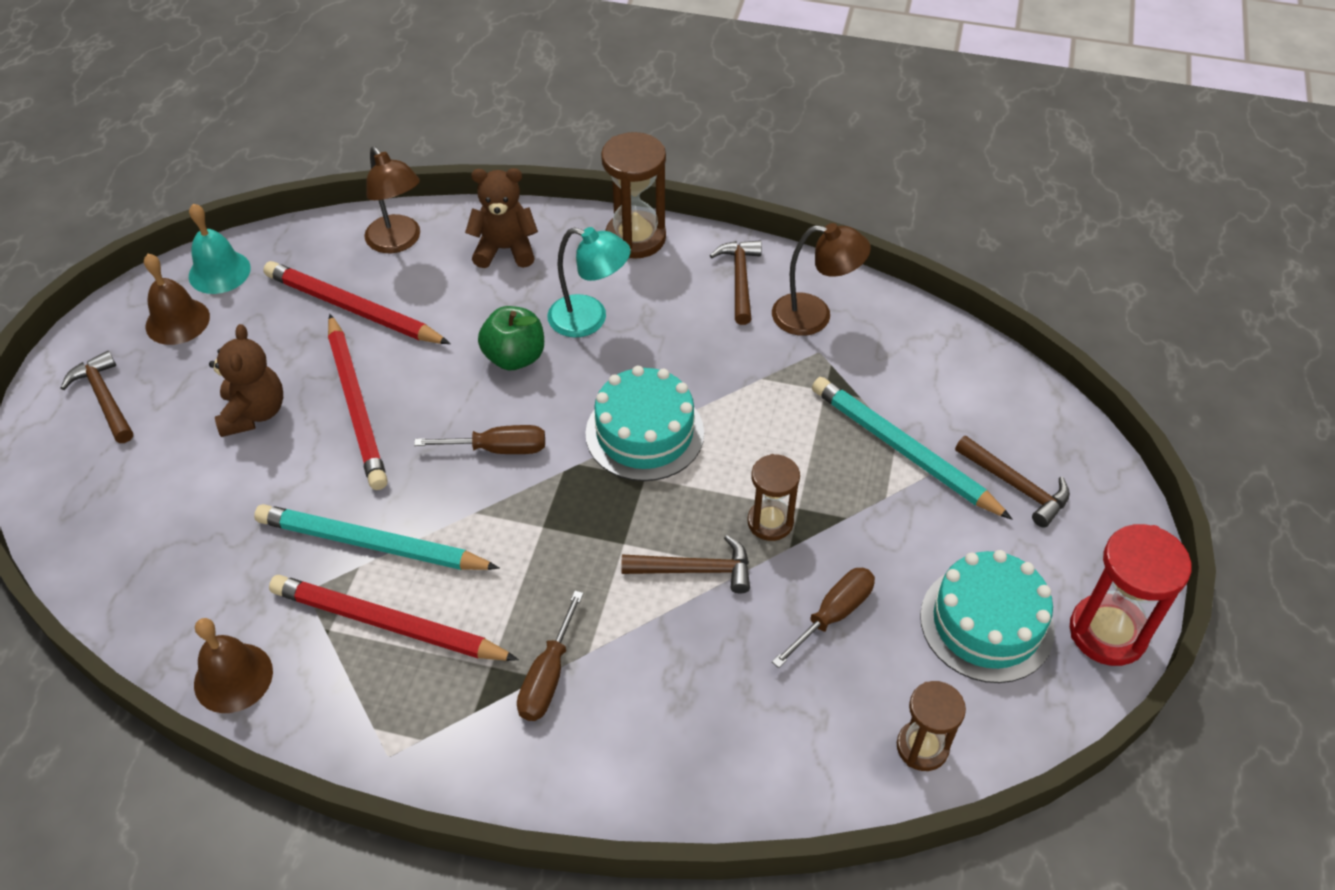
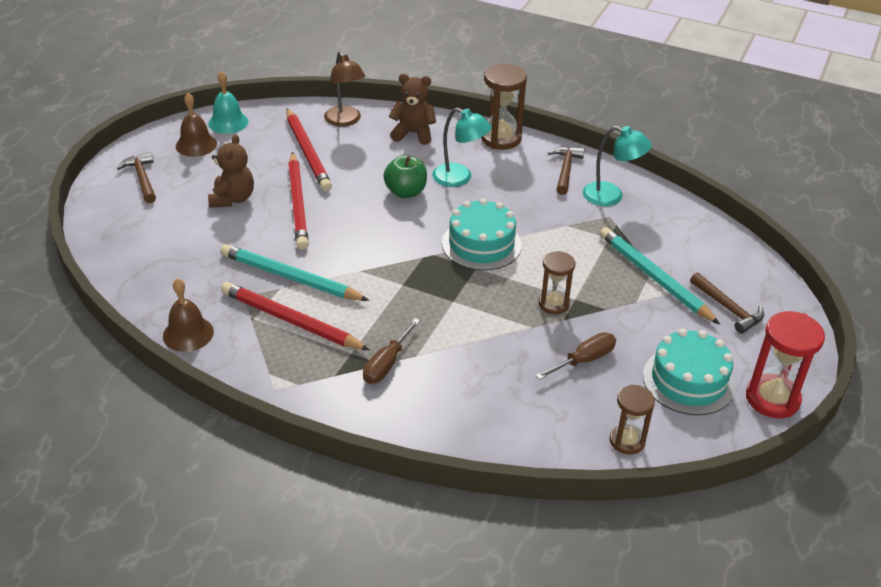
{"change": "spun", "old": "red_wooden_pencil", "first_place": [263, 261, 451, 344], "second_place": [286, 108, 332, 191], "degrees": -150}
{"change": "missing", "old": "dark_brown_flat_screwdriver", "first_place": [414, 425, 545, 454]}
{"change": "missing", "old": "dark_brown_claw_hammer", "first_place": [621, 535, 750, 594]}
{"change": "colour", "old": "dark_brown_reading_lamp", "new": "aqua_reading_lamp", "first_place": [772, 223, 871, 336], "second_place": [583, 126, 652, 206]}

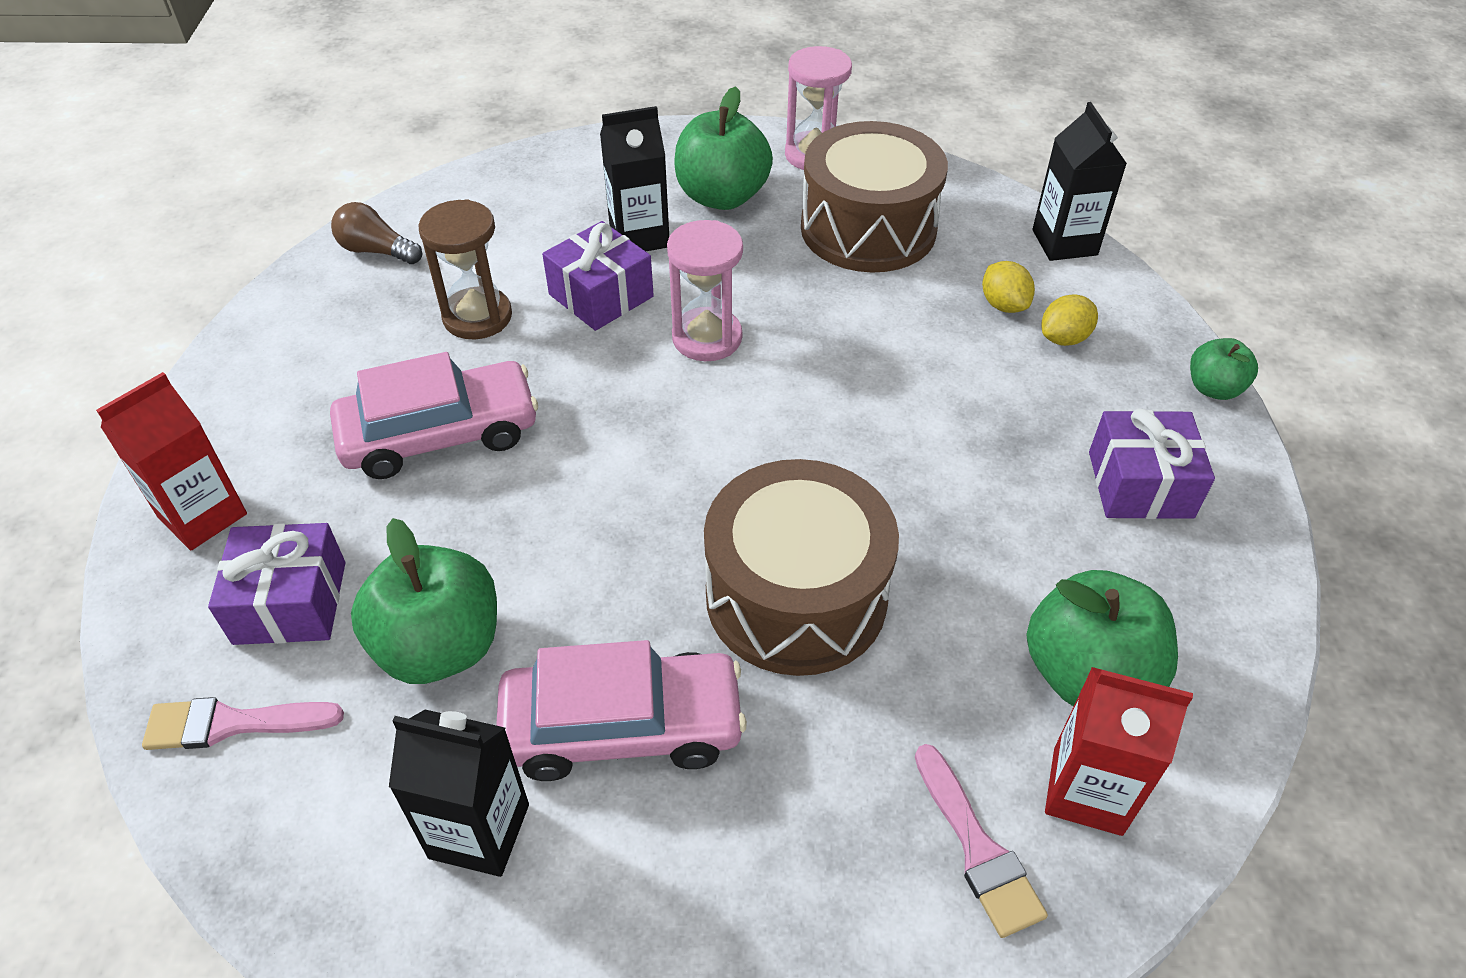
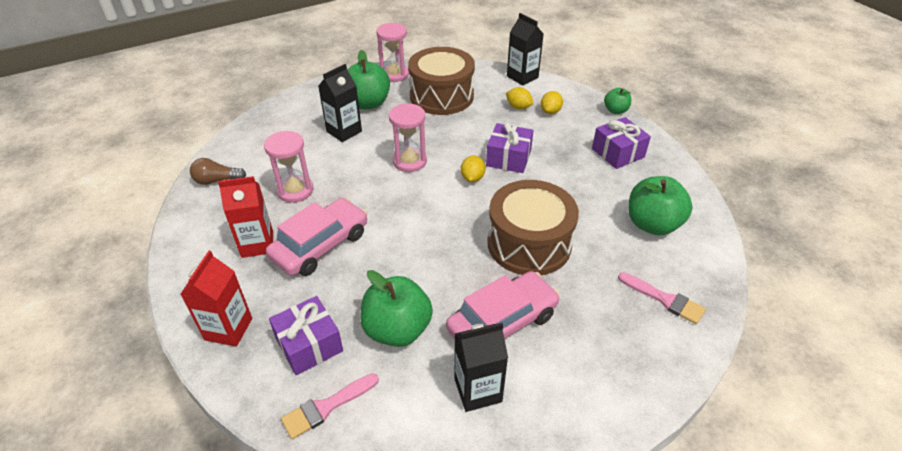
{"change": "colour", "old": "dark_brown_sand_timer", "new": "rose-pink_sand_timer", "first_place": [418, 199, 512, 339], "second_place": [264, 131, 313, 203]}
{"change": "relocated", "old": "purple_gift", "first_place": [542, 221, 654, 331], "second_place": [486, 122, 534, 173]}
{"change": "relocated", "old": "red_carton", "first_place": [1045, 667, 1193, 836], "second_place": [218, 176, 273, 258]}
{"change": "appeared", "new": "yellow_citrus_fruit", "second_place": [461, 156, 485, 182]}

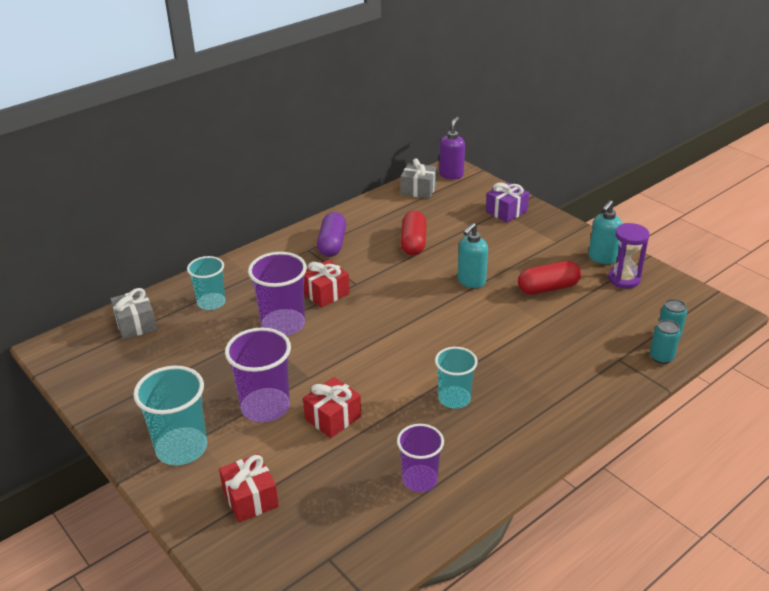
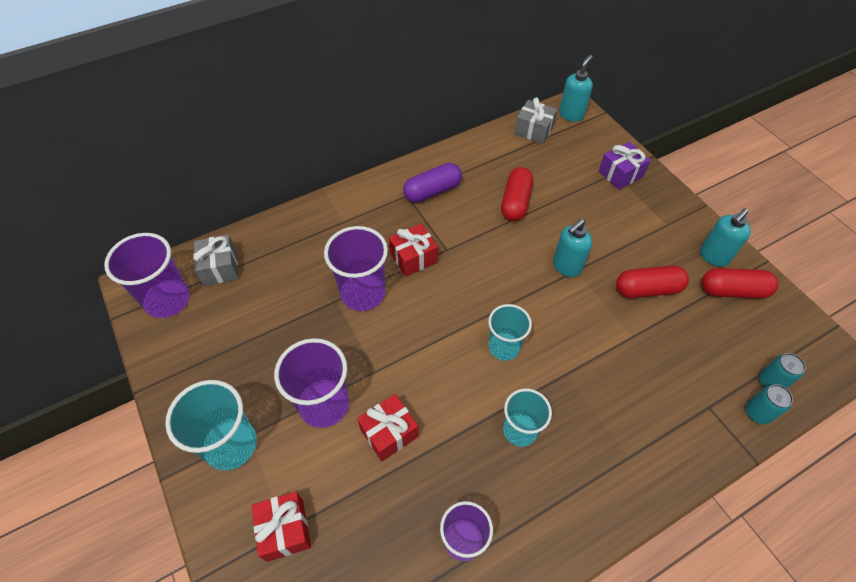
{"change": "relocated", "old": "aqua_cup", "first_place": [187, 256, 226, 310], "second_place": [488, 304, 532, 361]}
{"change": "spun", "old": "purple_pill", "first_place": [317, 212, 346, 257], "second_place": [403, 163, 462, 203], "degrees": 45}
{"change": "colour", "old": "purple_pump_bottle", "new": "aqua_pump_bottle", "first_place": [439, 117, 465, 180], "second_place": [559, 55, 593, 122]}
{"change": "exchanged", "old": "purple_sand_timer", "new": "red_pill", "first_place": [608, 223, 650, 289], "second_place": [702, 268, 778, 299]}
{"change": "appeared", "new": "purple_cup", "second_place": [104, 233, 190, 318]}

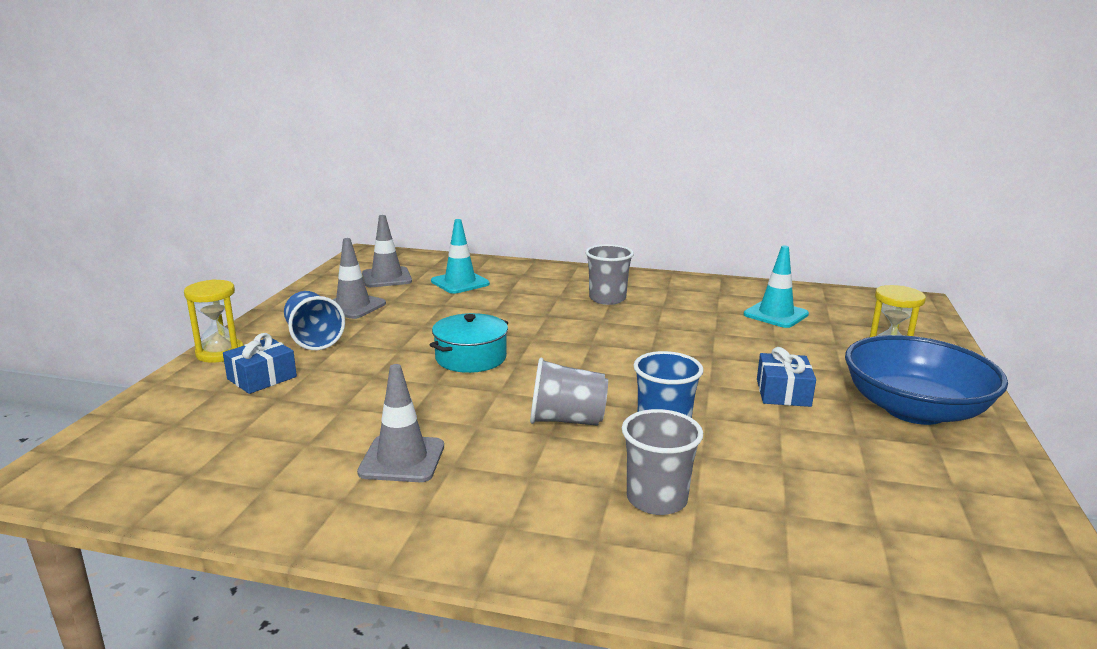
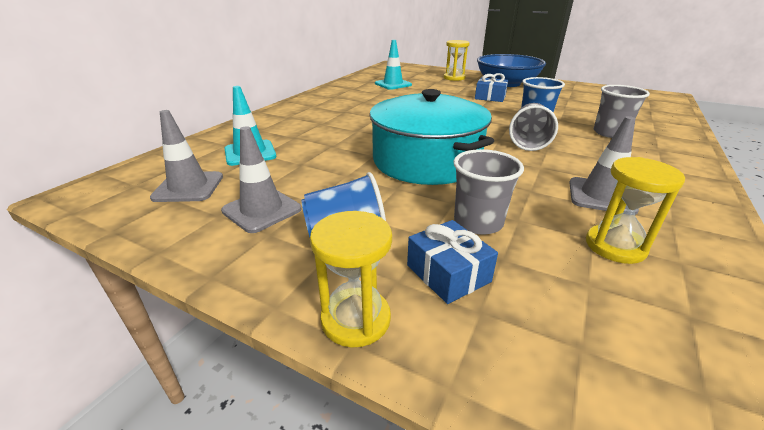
{"change": "size", "old": "aqua_pot", "first_place": [430, 313, 508, 373], "second_place": [369, 89, 494, 185], "factor": 1.8}
{"change": "relocated", "old": "grey_cup", "first_place": [585, 244, 634, 305], "second_place": [453, 149, 524, 235]}
{"change": "appeared", "new": "yellow_sand_timer", "second_place": [586, 157, 685, 264]}

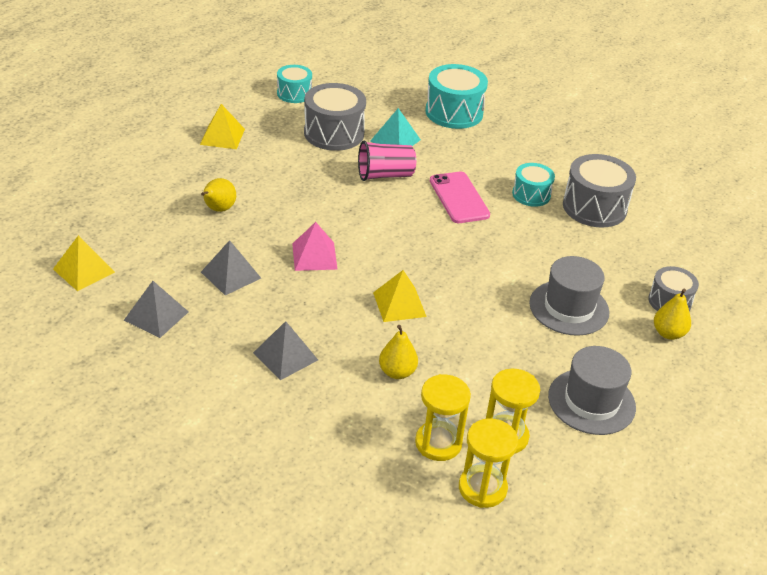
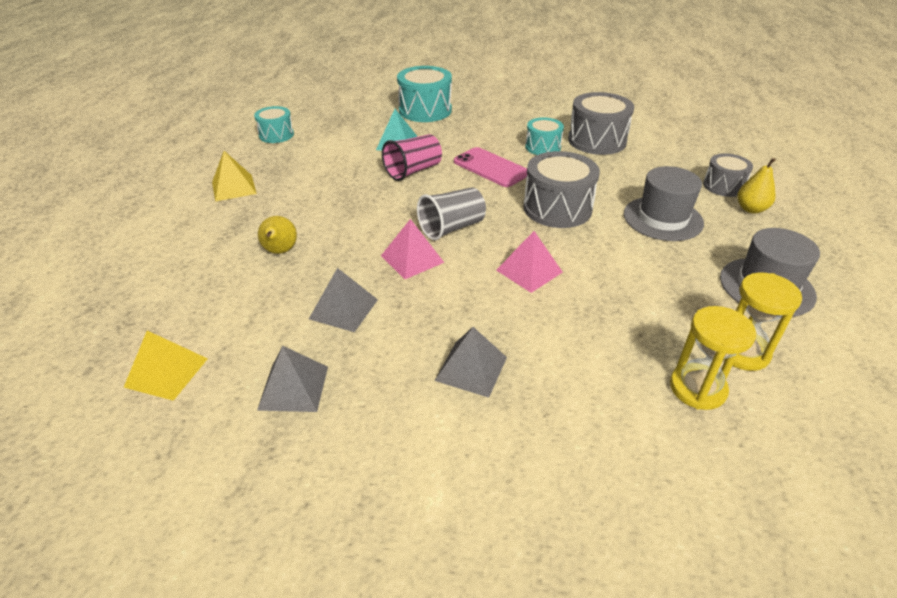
{"change": "relocated", "old": "grey_toy_drum", "first_place": [304, 83, 366, 151], "second_place": [523, 151, 600, 228]}
{"change": "colour", "old": "yellow_pyramid", "new": "rose-pink_pyramid", "first_place": [373, 270, 427, 322], "second_place": [496, 231, 563, 293]}
{"change": "missing", "old": "yellow_pear_fruit", "first_place": [379, 325, 418, 379]}
{"change": "missing", "old": "yellow_sand_timer", "first_place": [459, 418, 518, 508]}
{"change": "appeared", "new": "grey_cup", "second_place": [417, 187, 486, 240]}

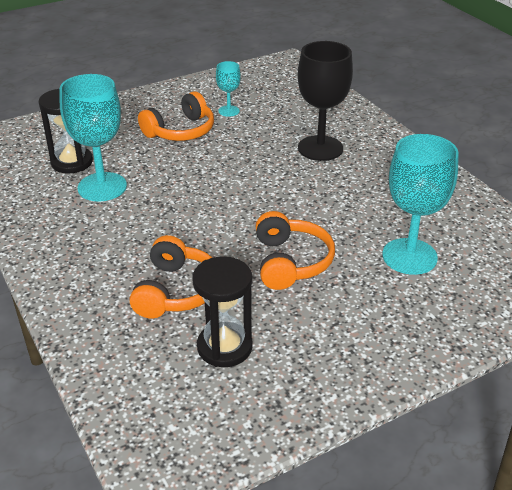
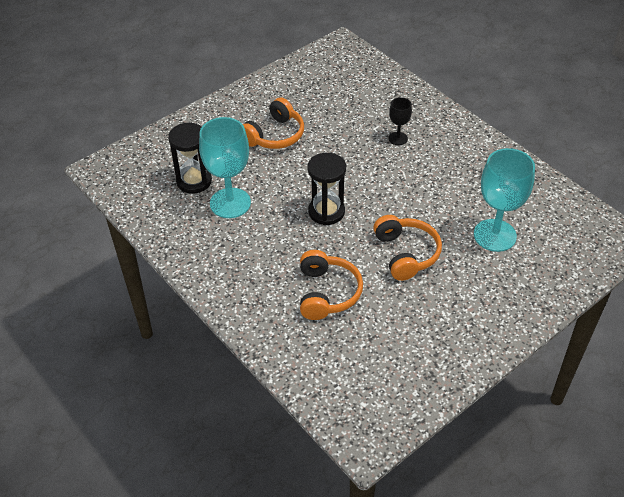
{"change": "relocated", "old": "jet-black_sand_timer", "first_place": [193, 256, 253, 367], "second_place": [308, 153, 346, 225]}
{"change": "missing", "old": "aqua_chalice", "first_place": [216, 61, 241, 117]}
{"change": "size", "old": "jet-black_chalice", "first_place": [298, 41, 353, 161], "second_place": [388, 97, 412, 145], "factor": 0.51}

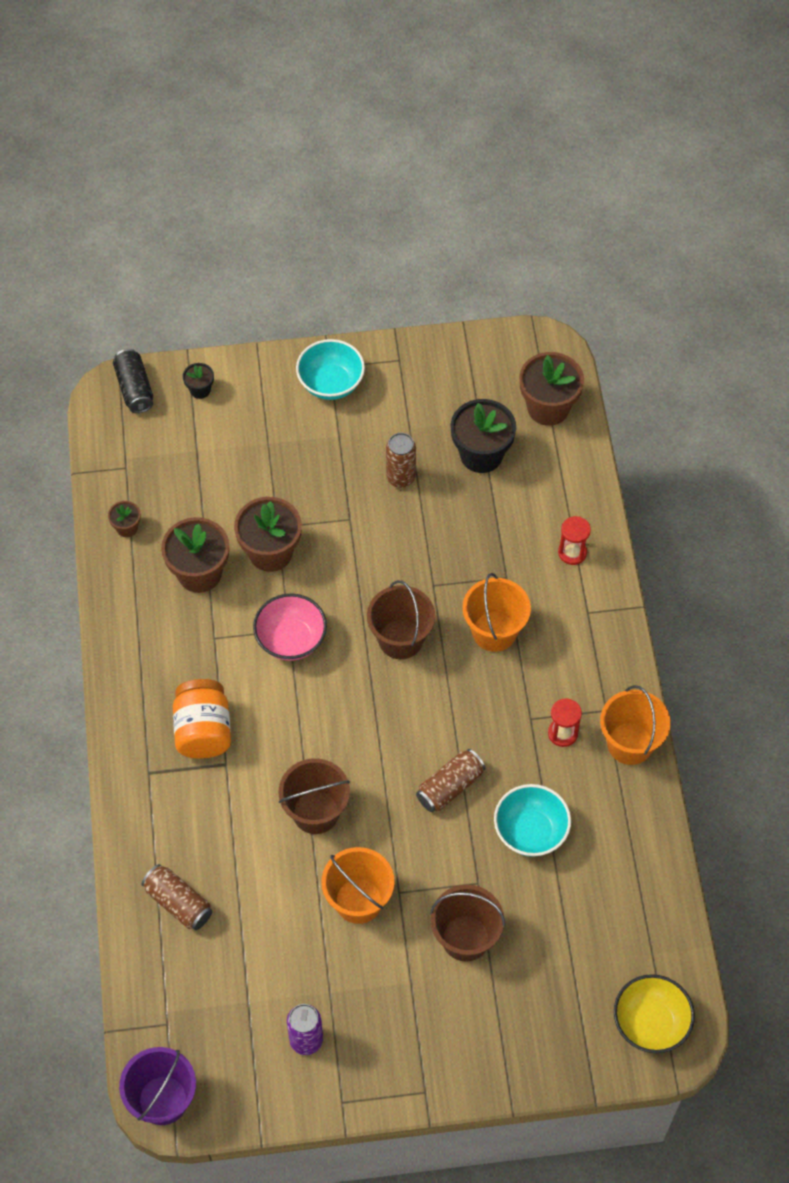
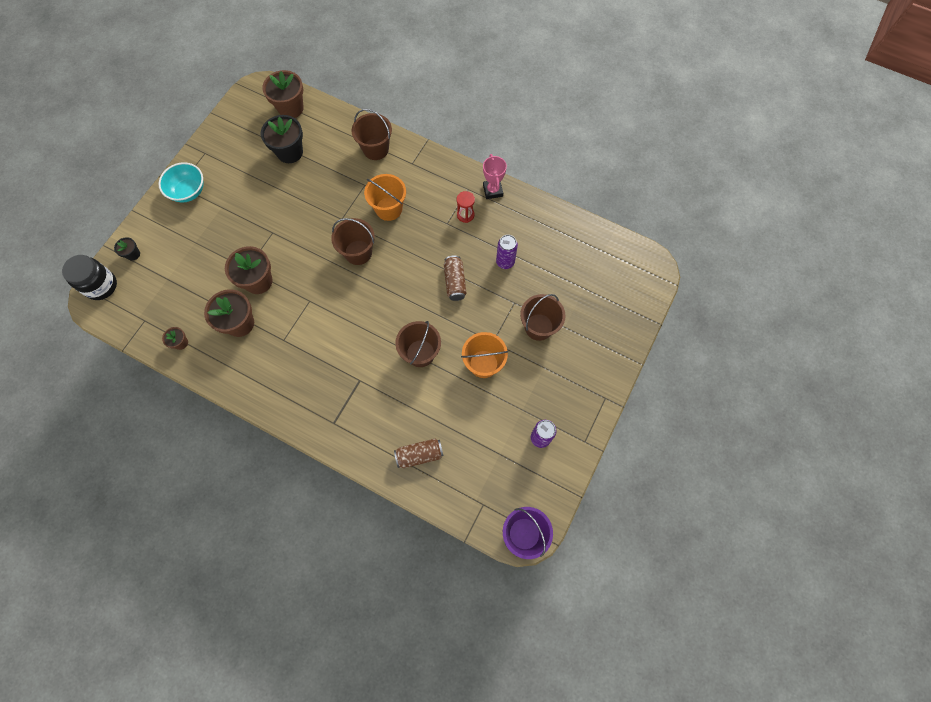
{"change": "exchanged", "old": "jet-black_tin", "new": "jet-black_preserve_jar", "first_place": [113, 349, 153, 413], "second_place": [62, 255, 117, 300]}
{"change": "missing", "old": "orange_preserve_jar", "first_place": [173, 679, 231, 759]}
{"change": "missing", "old": "rose-pink_bowl", "first_place": [253, 593, 327, 661]}
{"change": "missing", "old": "dark_brown_tin", "first_place": [386, 433, 416, 488]}
{"change": "exchanged", "old": "aqua_bowl", "new": "purple_tin", "first_place": [494, 784, 571, 857], "second_place": [496, 235, 518, 269]}
{"change": "exchanged", "old": "red_sand_timer", "new": "dark_brown_bucket", "first_place": [558, 516, 591, 565], "second_place": [352, 109, 392, 160]}
{"change": "exchanged", "old": "orange_bucket", "new": "rose-pink_award_cup", "first_place": [600, 685, 671, 765], "second_place": [483, 154, 507, 199]}
{"change": "missing", "old": "yellow_bowl", "first_place": [614, 974, 695, 1053]}

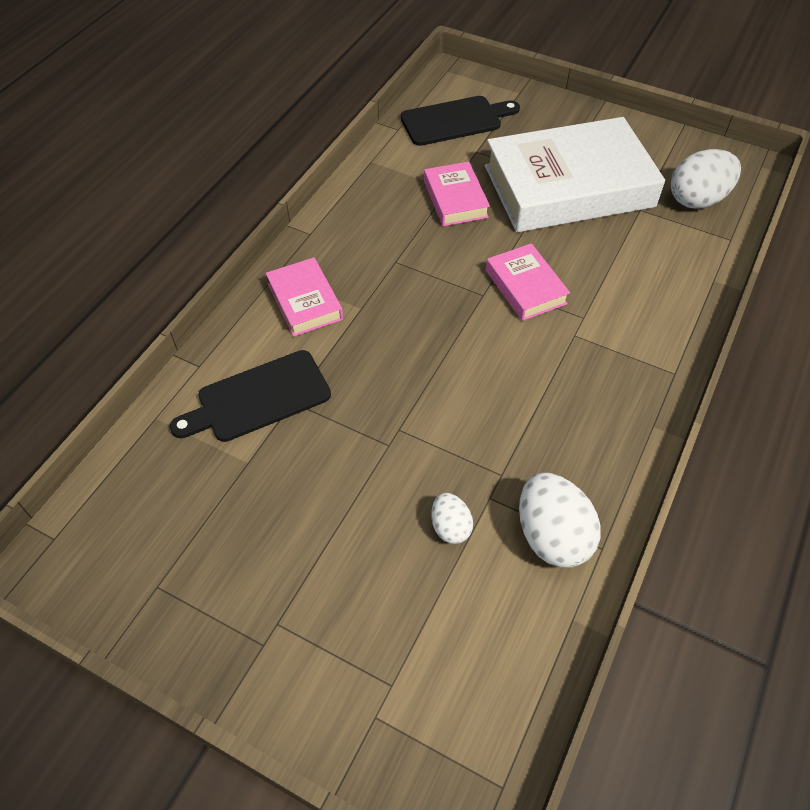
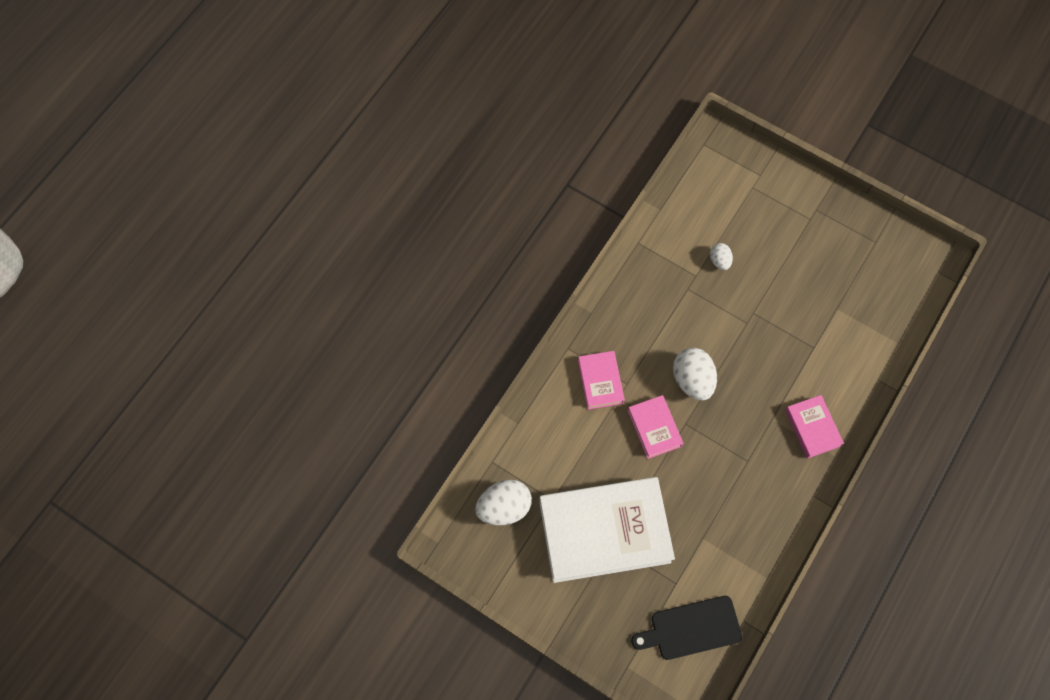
{"change": "missing", "old": "jet-black_chopping_board", "first_place": [170, 350, 331, 442]}
{"change": "relocated", "old": "rose-pink_book", "first_place": [424, 162, 490, 226], "second_place": [578, 351, 625, 410]}
{"change": "relocated", "old": "pure_white_toy_egg", "first_place": [519, 473, 600, 568], "second_place": [673, 348, 717, 401]}

